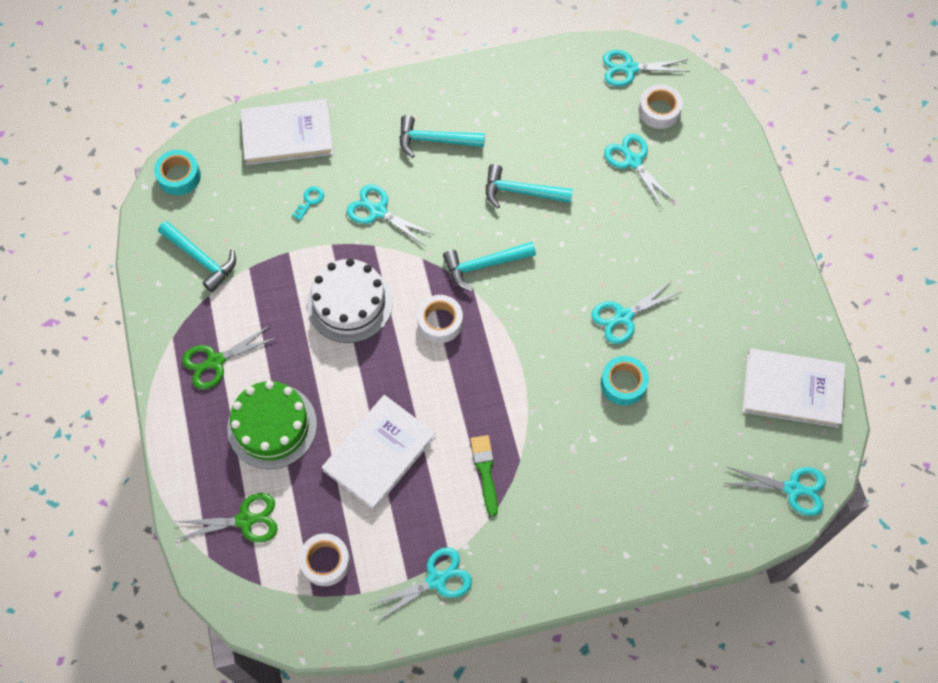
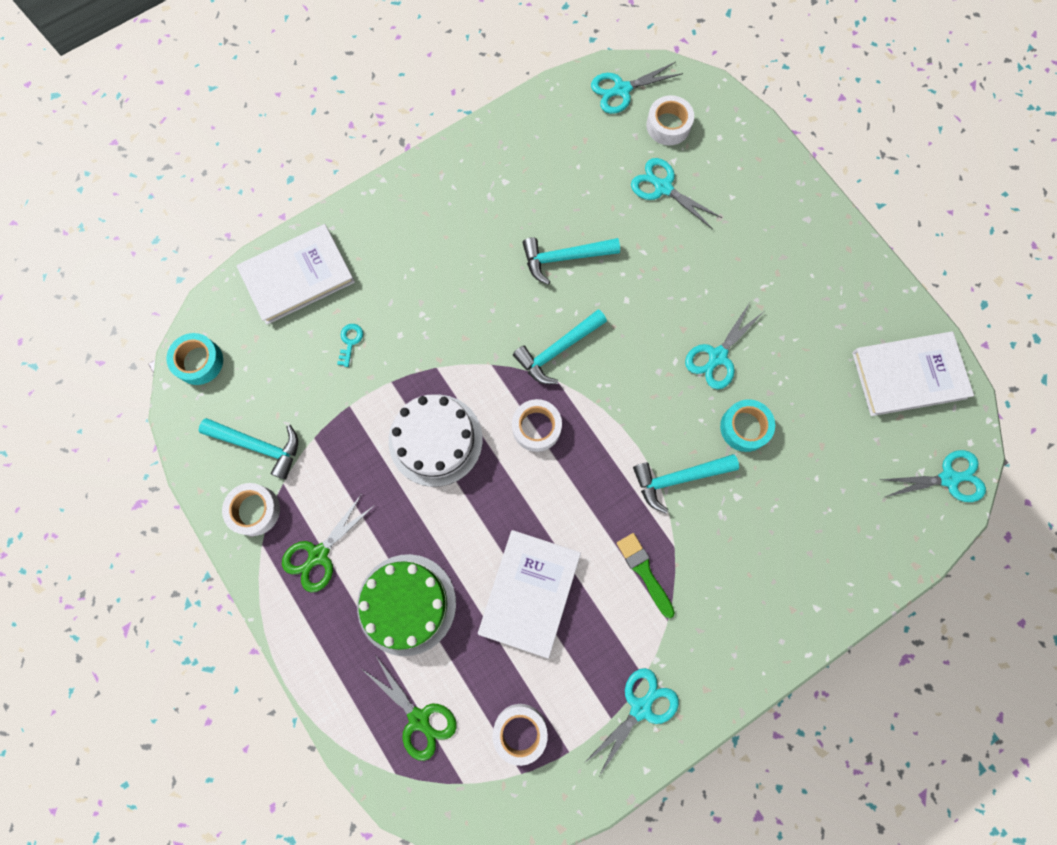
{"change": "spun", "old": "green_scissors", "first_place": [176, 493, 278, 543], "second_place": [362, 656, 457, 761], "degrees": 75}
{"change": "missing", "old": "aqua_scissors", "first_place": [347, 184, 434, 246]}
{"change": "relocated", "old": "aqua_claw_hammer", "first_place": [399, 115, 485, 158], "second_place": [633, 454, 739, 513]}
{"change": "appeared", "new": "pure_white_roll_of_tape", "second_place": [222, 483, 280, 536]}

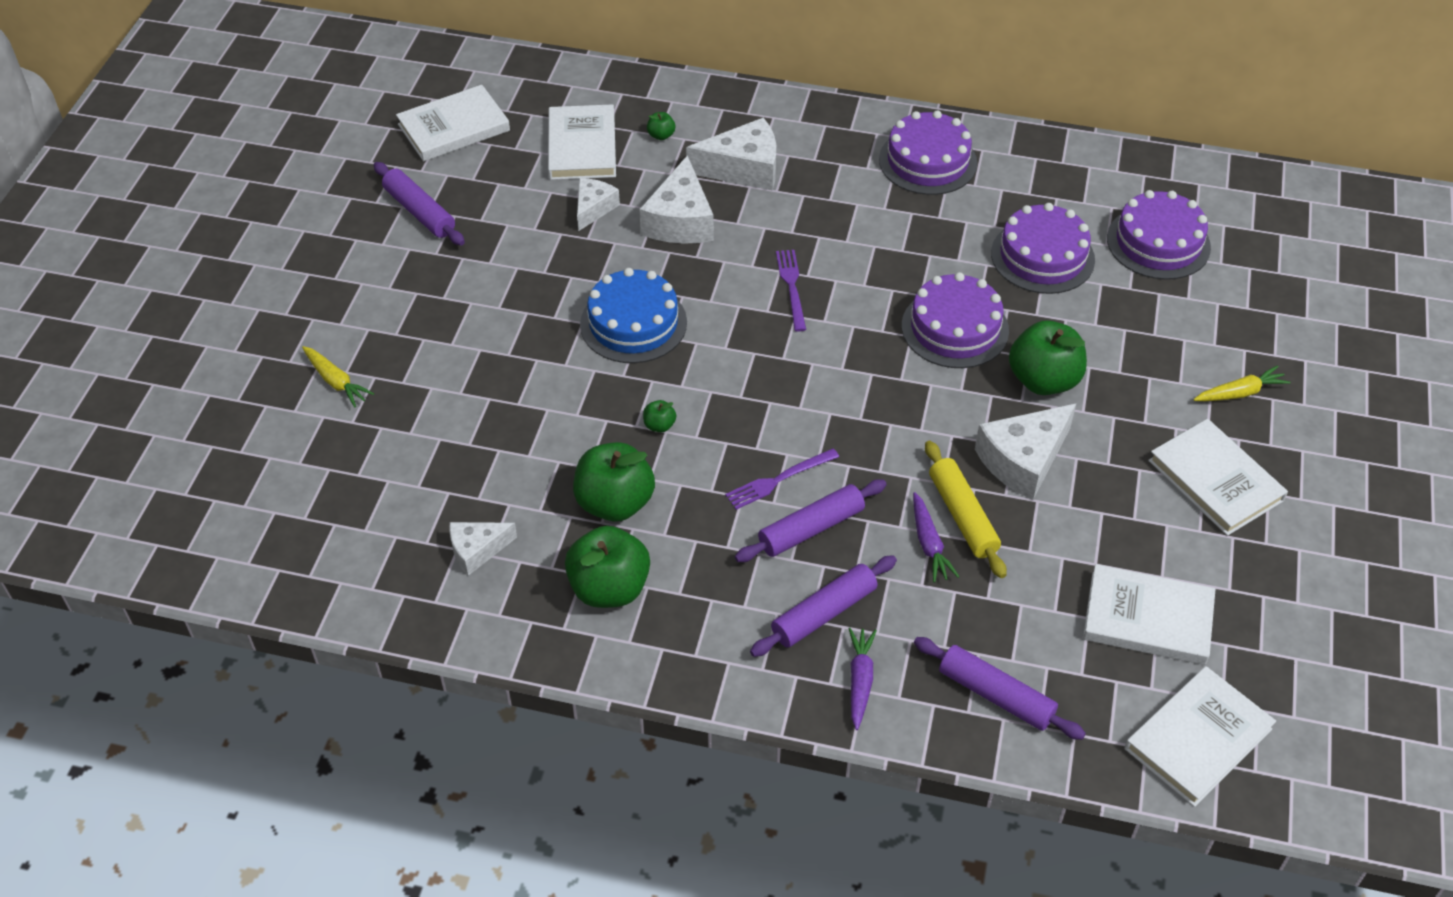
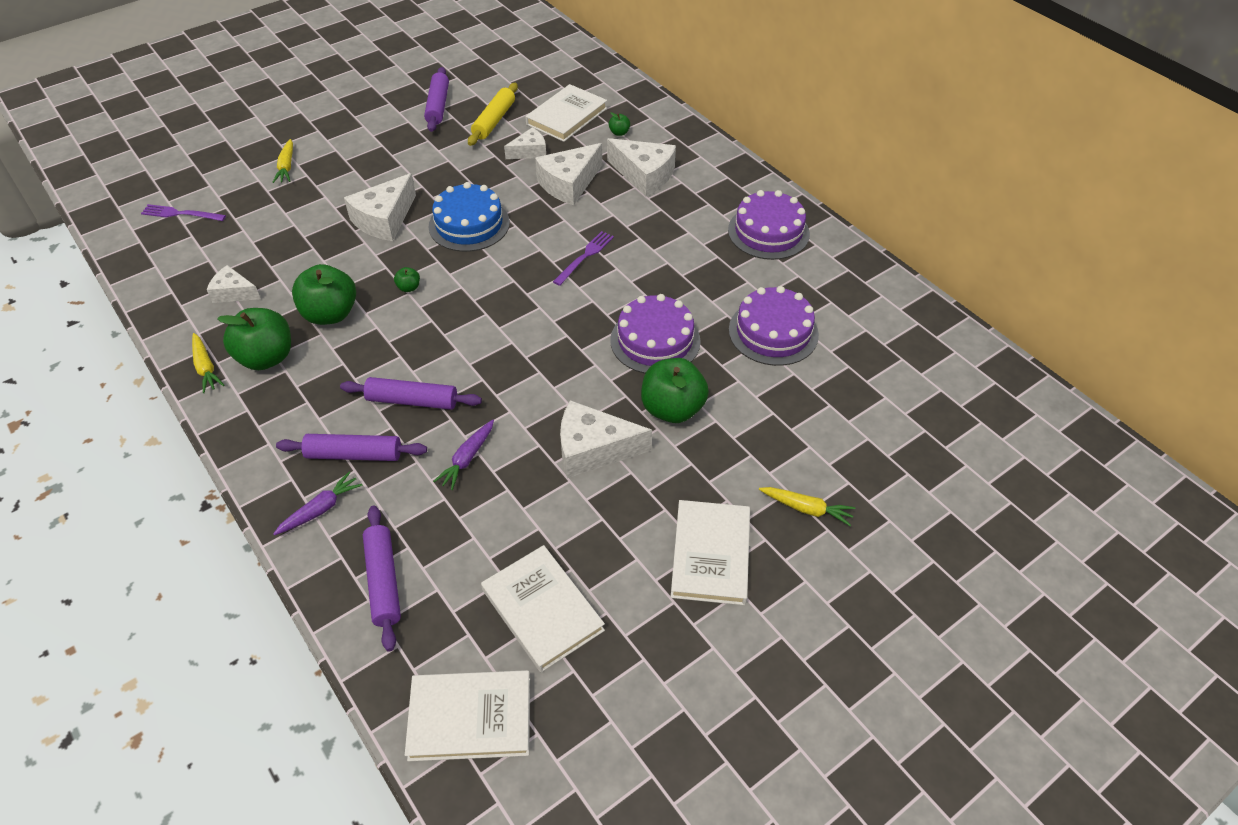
{"change": "missing", "old": "pure_white_book", "first_place": [396, 85, 510, 162]}
{"change": "relocated", "old": "purple_table_fork", "first_place": [725, 448, 839, 510], "second_place": [141, 204, 226, 221]}
{"change": "relocated", "old": "yellow_pastry_roller", "first_place": [925, 441, 1007, 578], "second_place": [468, 83, 518, 146]}
{"change": "missing", "old": "purple_layer_cake", "first_place": [1107, 190, 1211, 280]}
{"change": "appeared", "new": "yellow_carrot", "second_place": [192, 333, 224, 393]}
{"change": "appeared", "new": "pure_white_cheese", "second_place": [344, 173, 416, 241]}

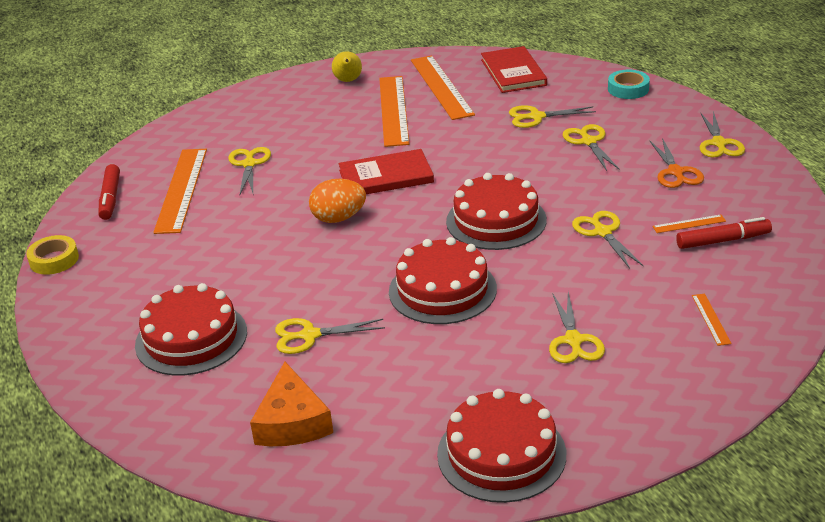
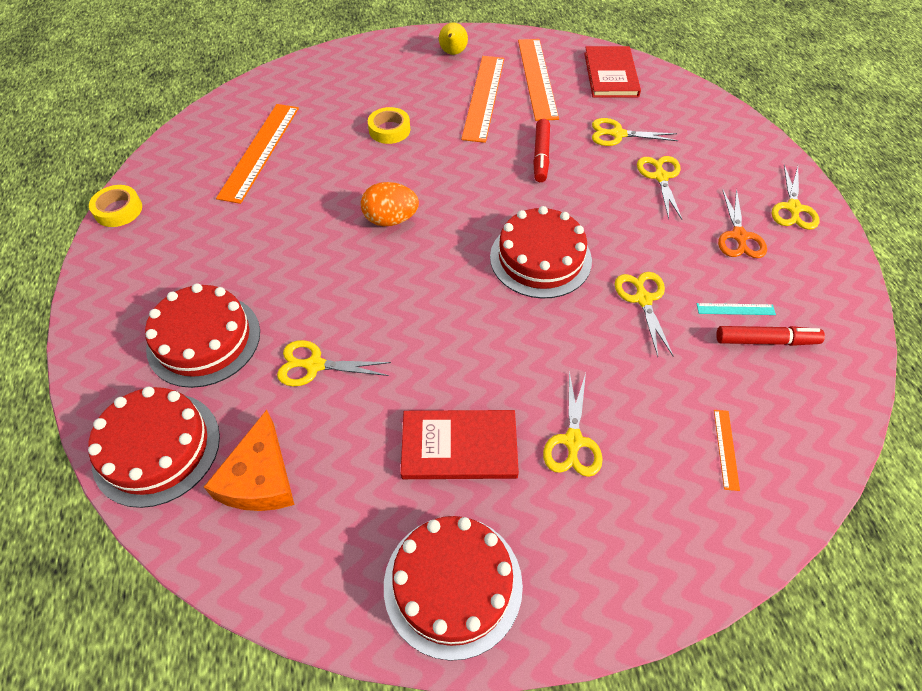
{"change": "relocated", "old": "red_marker", "first_place": [99, 164, 120, 220], "second_place": [533, 119, 550, 182]}
{"change": "missing", "old": "yellow_scissors", "first_place": [228, 147, 271, 194]}
{"change": "relocated", "old": "red_book", "first_place": [339, 149, 434, 194], "second_place": [401, 410, 519, 479]}
{"change": "relocated", "old": "red_layer_cake", "first_place": [389, 237, 497, 324], "second_place": [88, 387, 220, 508]}
{"change": "missing", "old": "aqua_roll_of_tape", "first_place": [608, 70, 650, 99]}
{"change": "colour", "old": "orange_straightedge", "new": "aqua_straightedge", "first_place": [652, 215, 726, 233], "second_place": [697, 303, 776, 315]}
{"change": "appeared", "new": "yellow_roll_of_tape", "second_place": [368, 107, 410, 144]}

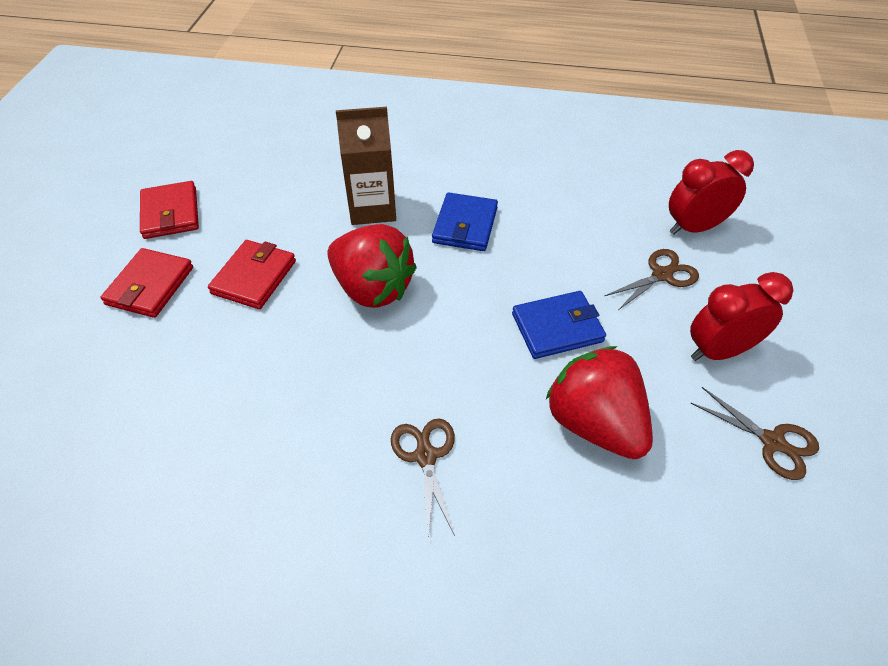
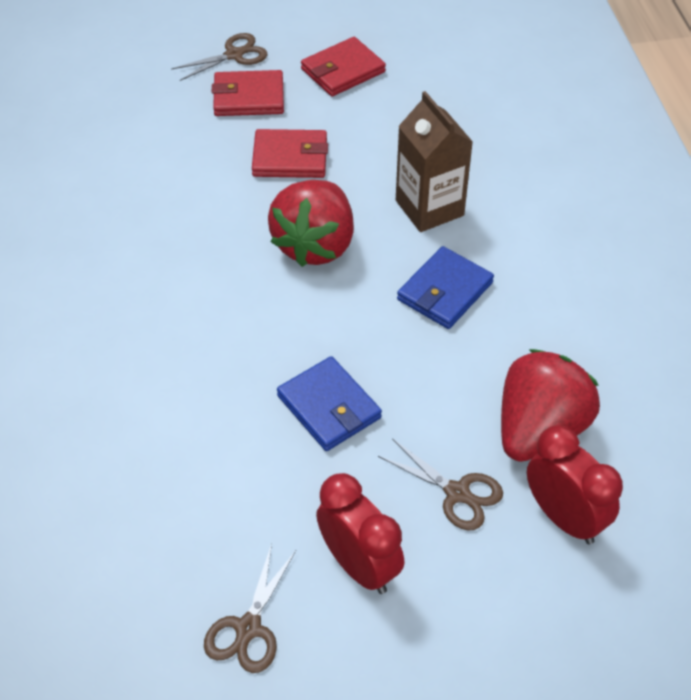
{"change": "relocated", "old": "dark_brown_scissors", "first_place": [391, 418, 455, 539], "second_place": [171, 33, 267, 81]}
{"change": "spun", "old": "royal_blue_billfold", "first_place": [432, 192, 498, 251], "second_place": [397, 246, 494, 329], "degrees": -45}
{"change": "relocated", "old": "red_strawberry", "first_place": [546, 346, 653, 459], "second_place": [501, 349, 600, 462]}

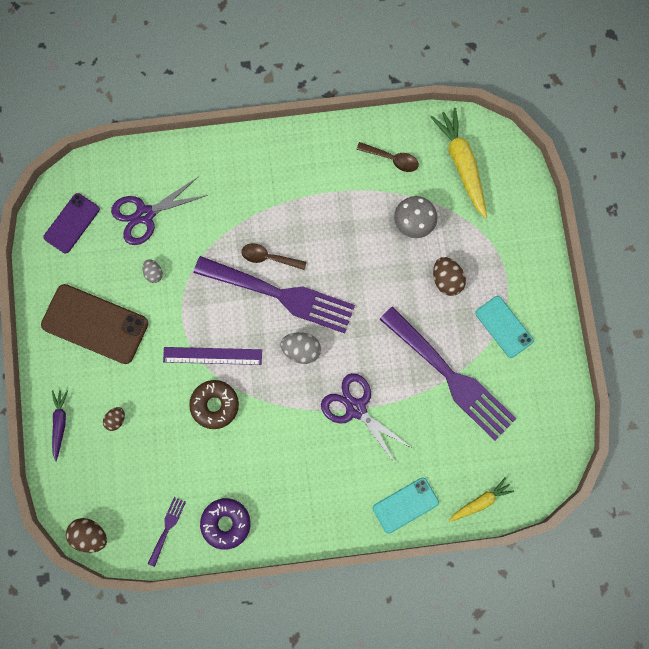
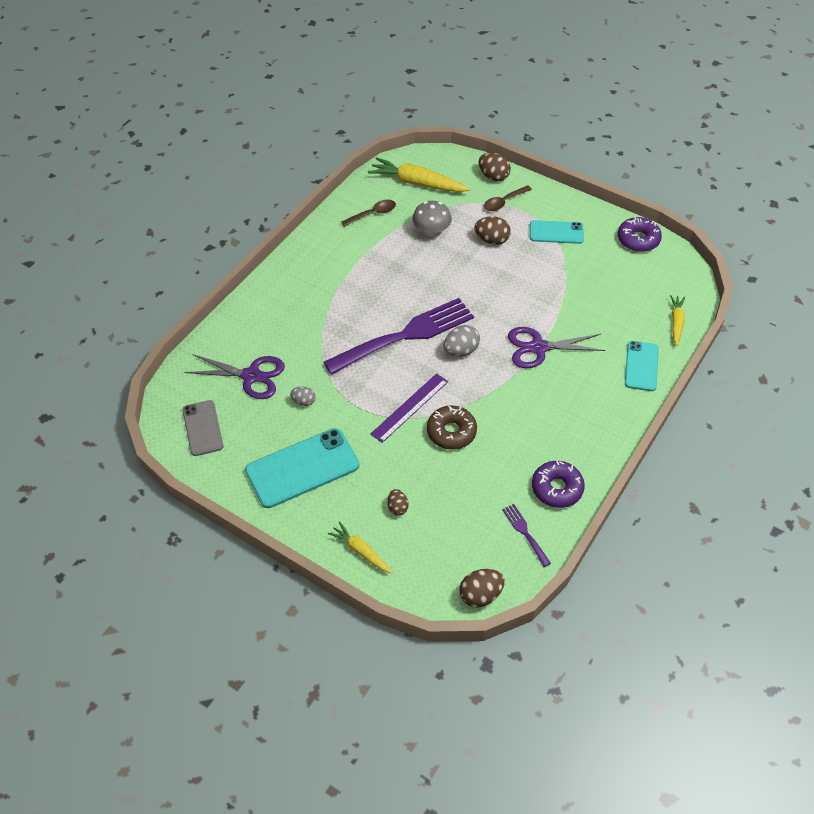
{"change": "colour", "old": "dark_brown_mobile_phone", "new": "aqua_mobile_phone", "first_place": [41, 284, 148, 364], "second_place": [245, 428, 359, 508]}
{"change": "colour", "old": "purple_mobile_phone", "new": "grey_mobile_phone", "first_place": [43, 193, 100, 253], "second_place": [182, 400, 224, 456]}
{"change": "colour", "old": "purple_carrot", "new": "yellow_carrot", "first_place": [52, 390, 68, 461], "second_place": [328, 521, 392, 573]}
{"change": "spun", "old": "purple_scissors", "first_place": [111, 176, 208, 245], "second_place": [184, 354, 285, 399], "degrees": -90}
{"change": "relocated", "old": "dark_brown_spoon", "first_place": [241, 243, 306, 270], "second_place": [484, 185, 532, 211]}
{"change": "missing", "old": "purple_table_fork", "first_place": [379, 306, 516, 441]}
{"change": "appeared", "new": "dark_brown_toy_egg", "second_place": [479, 153, 511, 181]}
{"change": "appeared", "new": "purple_donut", "second_place": [618, 217, 662, 252]}

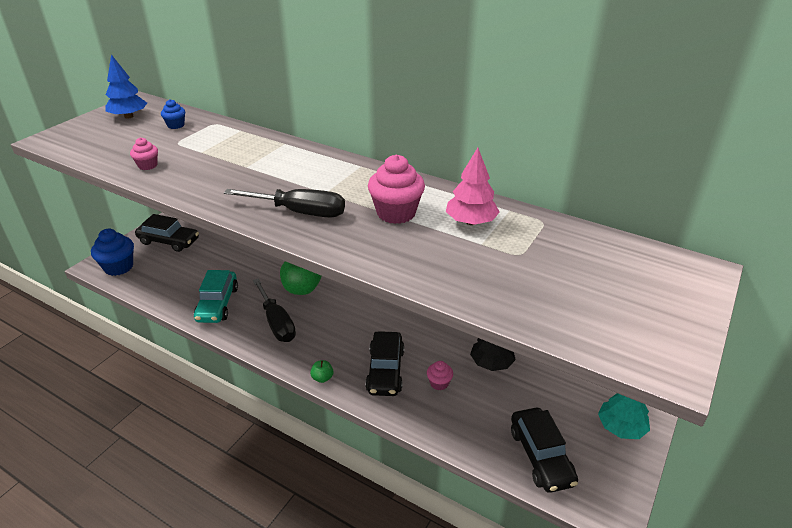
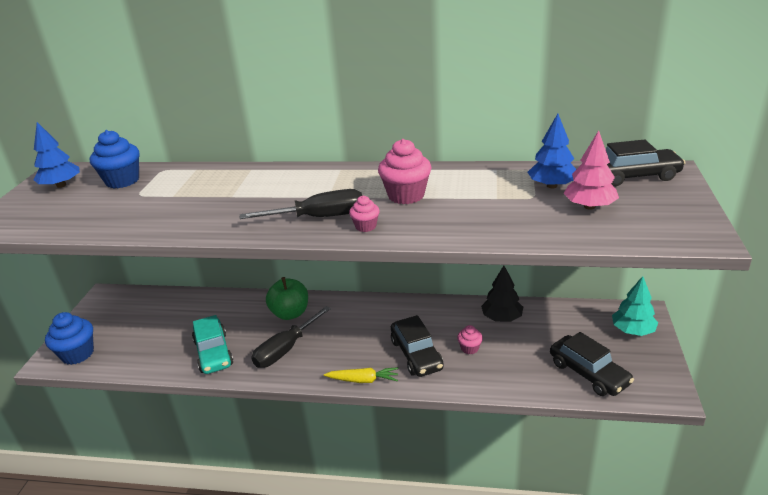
{"change": "relocated", "old": "rose-pink_cupcake", "first_place": [130, 137, 158, 170], "second_place": [349, 196, 380, 232]}
{"change": "relocated", "old": "jet-black_car", "first_place": [135, 214, 199, 252], "second_place": [606, 139, 686, 186]}
{"change": "size", "old": "royal_blue_cupcake", "first_place": [161, 99, 185, 129], "second_place": [90, 130, 139, 188], "factor": 1.87}
{"change": "spun", "old": "jet-black_flat_screwdriver", "first_place": [253, 278, 296, 342], "second_place": [251, 306, 331, 368], "degrees": 90}
{"change": "exchanged", "old": "green_toy_apple", "new": "yellow_carrot", "first_place": [310, 360, 334, 383], "second_place": [324, 367, 398, 383]}
{"change": "relocated", "old": "rose-pink_fir_tree", "first_place": [446, 148, 500, 225], "second_place": [563, 130, 619, 210]}
{"change": "appeared", "new": "royal_blue_fir_tree", "second_place": [528, 114, 576, 188]}

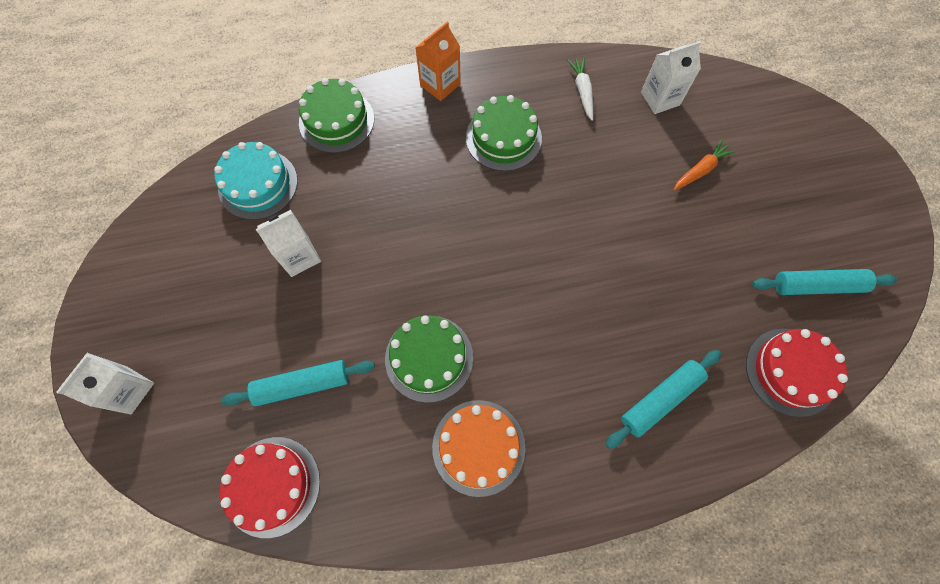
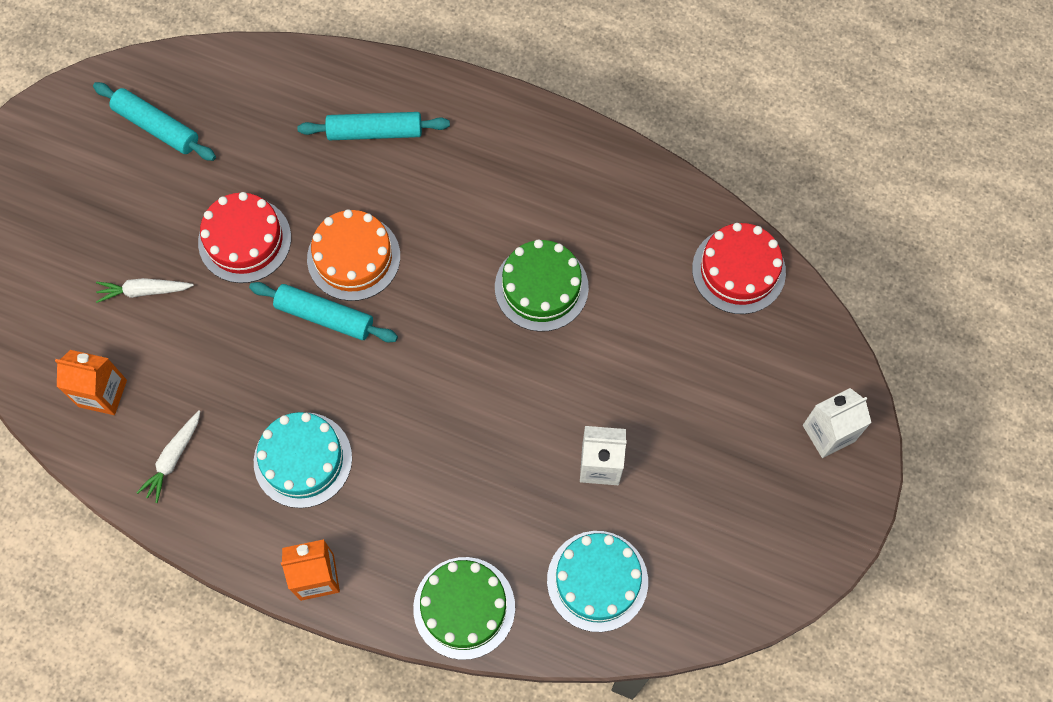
{"change": "relocated", "old": "aqua_pastry_roller", "first_place": [221, 360, 375, 406], "second_place": [249, 282, 398, 342]}
{"change": "relocated", "old": "orange_layer_cake", "first_place": [432, 400, 525, 497], "second_place": [307, 209, 400, 301]}
{"change": "colour", "old": "green_layer_cake", "new": "aqua_layer_cake", "first_place": [466, 95, 542, 171], "second_place": [254, 412, 352, 508]}
{"change": "colour", "old": "pure_white_carton", "new": "orange_carton", "first_place": [641, 41, 701, 114], "second_place": [55, 350, 127, 415]}
{"change": "colour", "old": "orange_carrot", "new": "pure_white_carrot", "first_place": [673, 139, 736, 191], "second_place": [96, 278, 194, 303]}
{"change": "relocated", "old": "red_layer_cake", "first_place": [746, 328, 848, 417], "second_place": [198, 192, 291, 283]}

